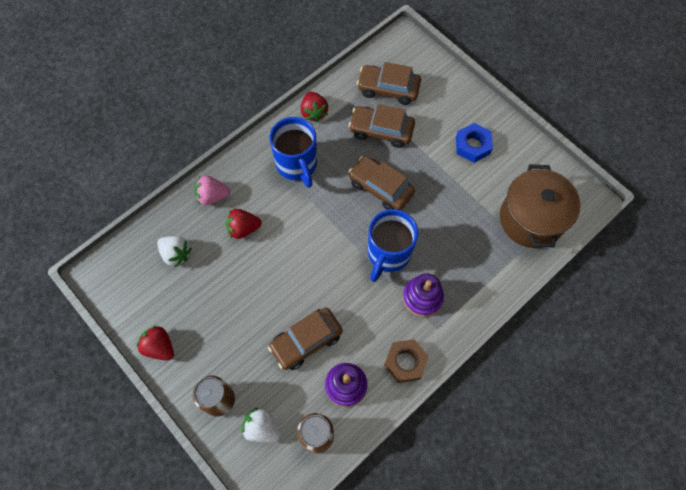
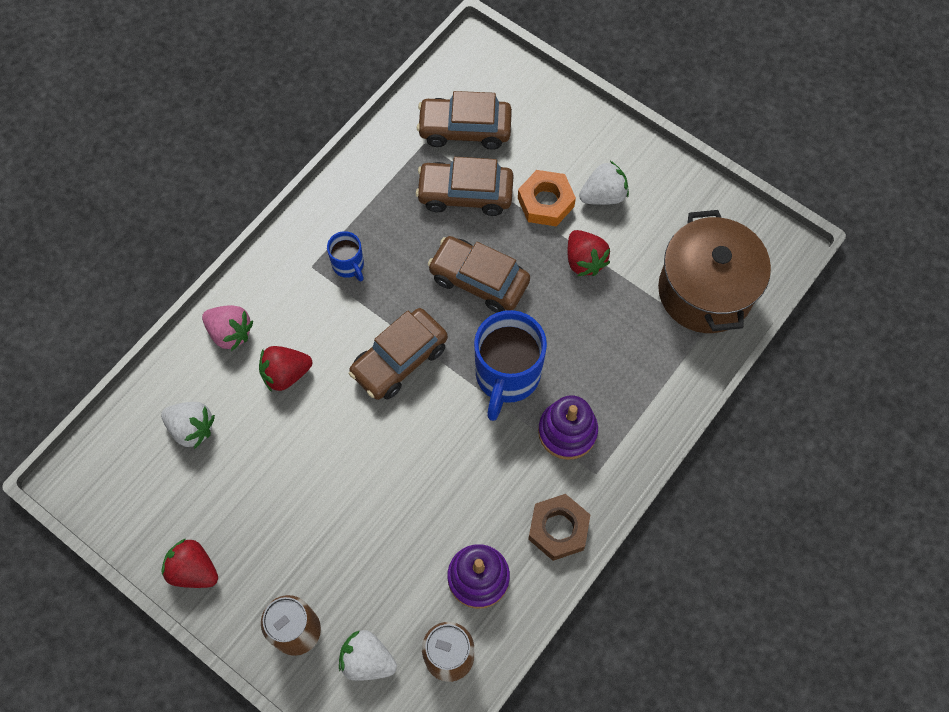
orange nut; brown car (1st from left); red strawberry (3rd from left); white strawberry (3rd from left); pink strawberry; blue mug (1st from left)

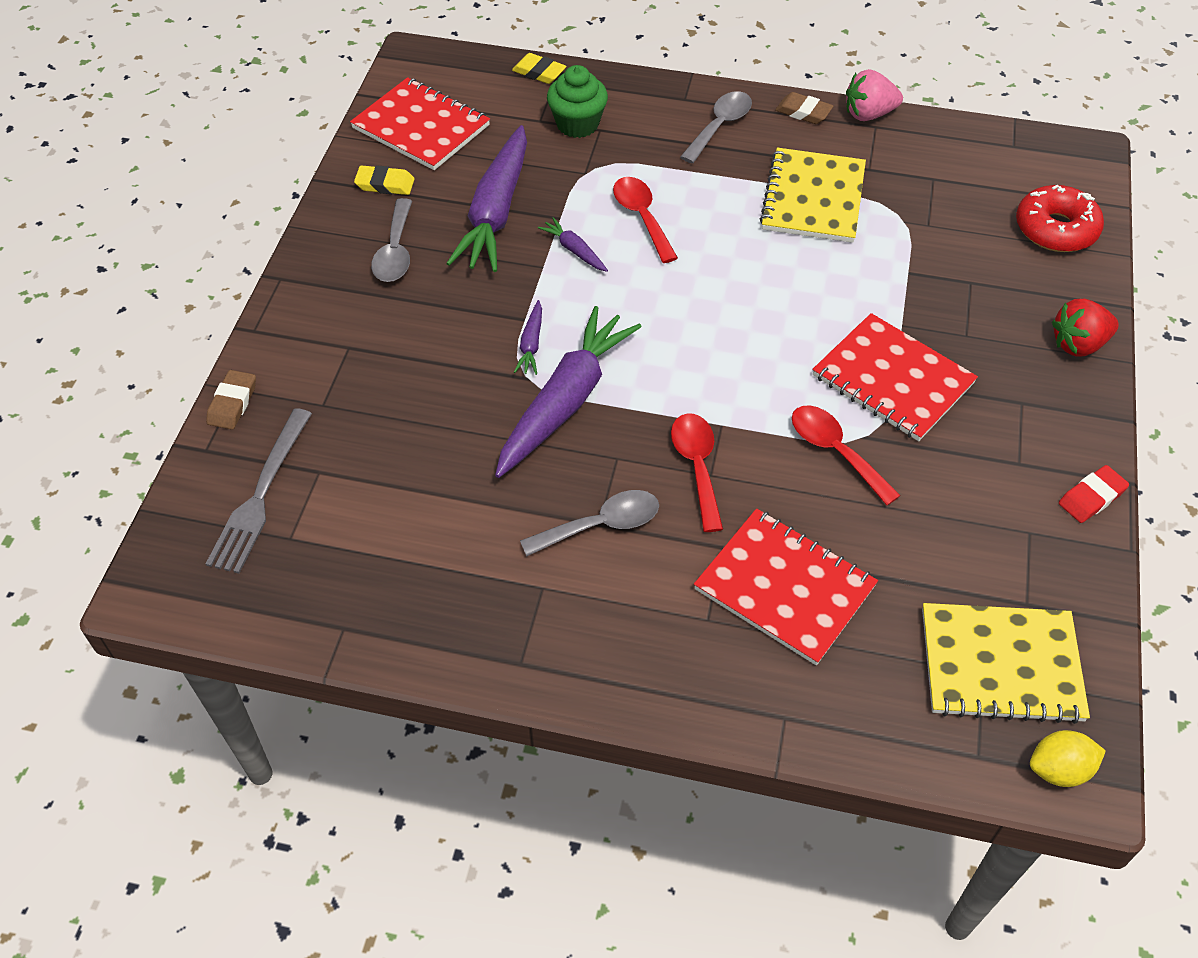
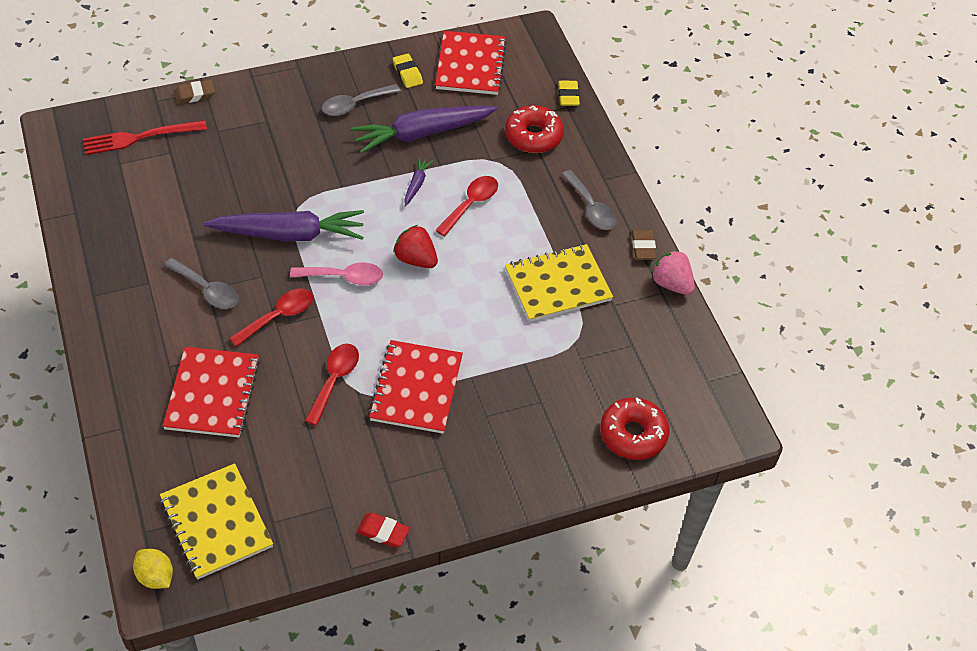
purple carrot (2nd from left in the first image); pink spoon; red strawberry; red donut (1st from left); red fork; grey spoon (3rd from left)

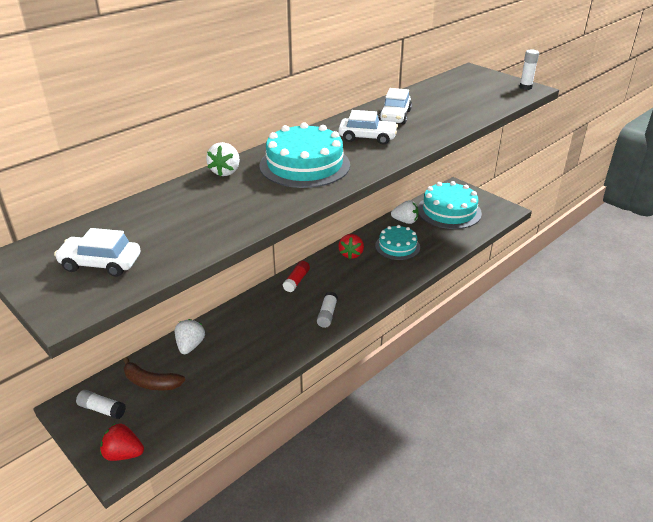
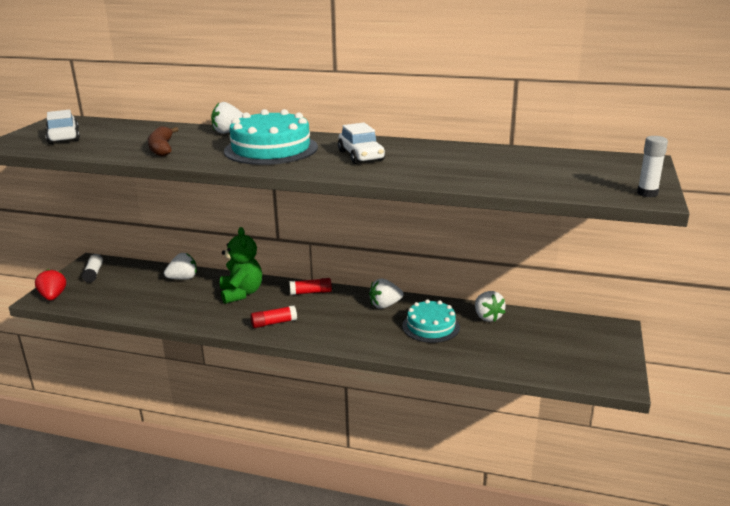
white car (3rd from left in the first image); turquoise cake (3rd from left in the first image); green teddy bear; brown banana; red glue stick (1st from left); white strawberry (3rd from left)

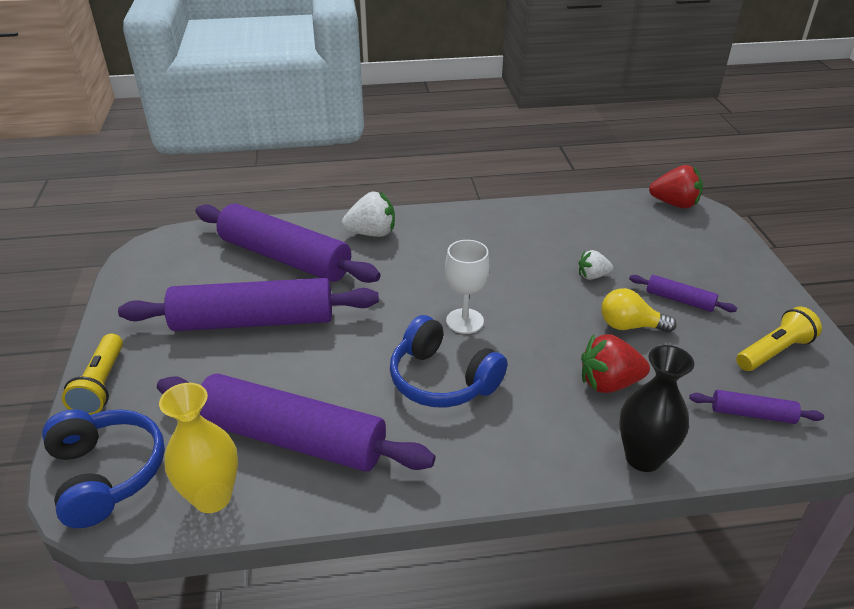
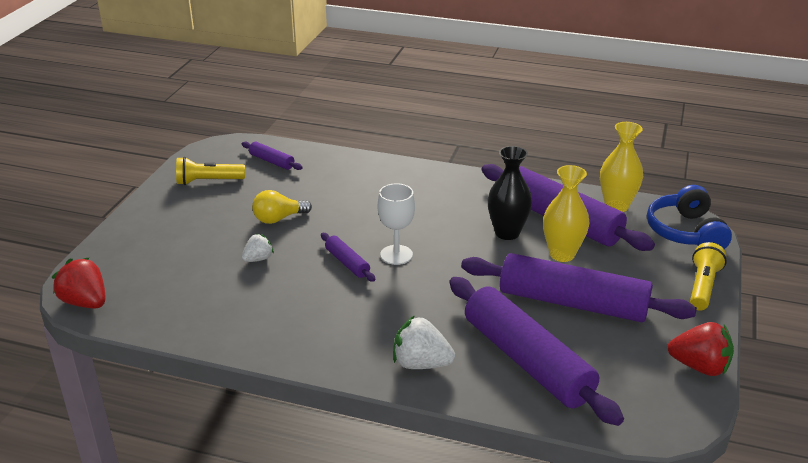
blue headphones (2nd from left in the first image); yellow vase (1st from left); red strawberry (2nd from left); black vase; purple rolling pin (2nd from left); white strawberry (1st from left); yellow light bulb

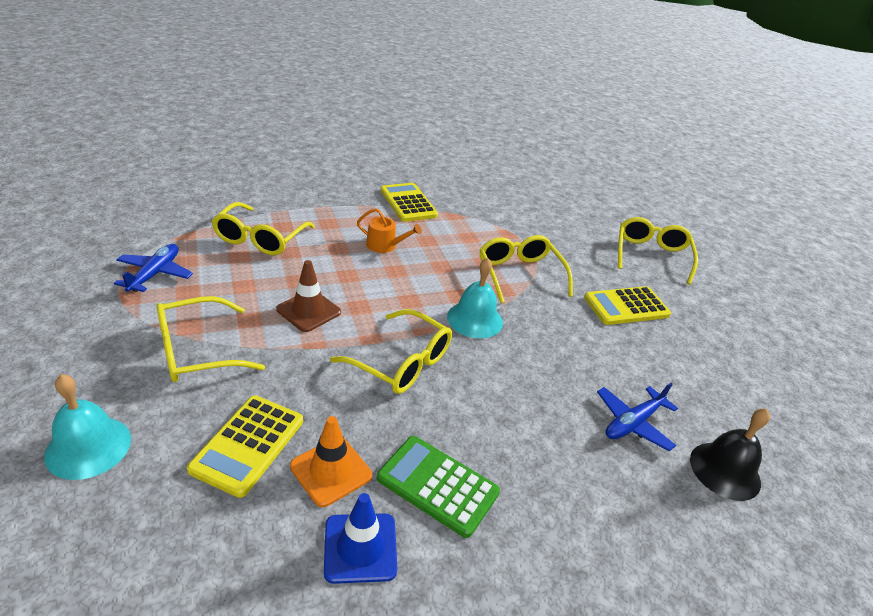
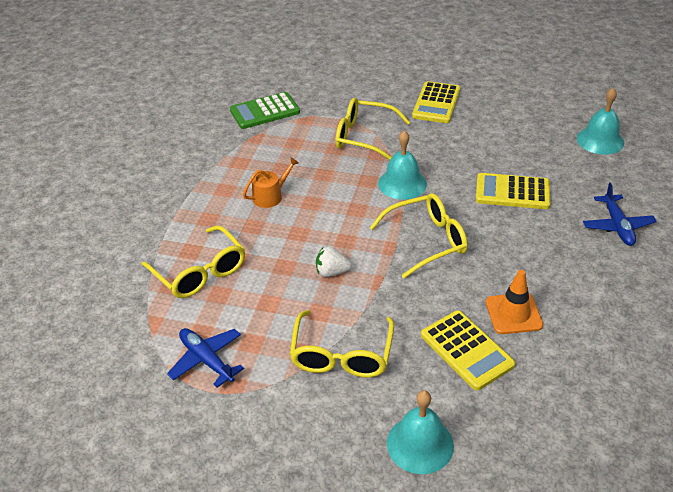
blue traffic cone; yellow glasses (5th from left in the first image); green calculator; yellow calculator (3rd from left); blue plane (2nd from left); white strawberry; turquoise bell (3rd from left)

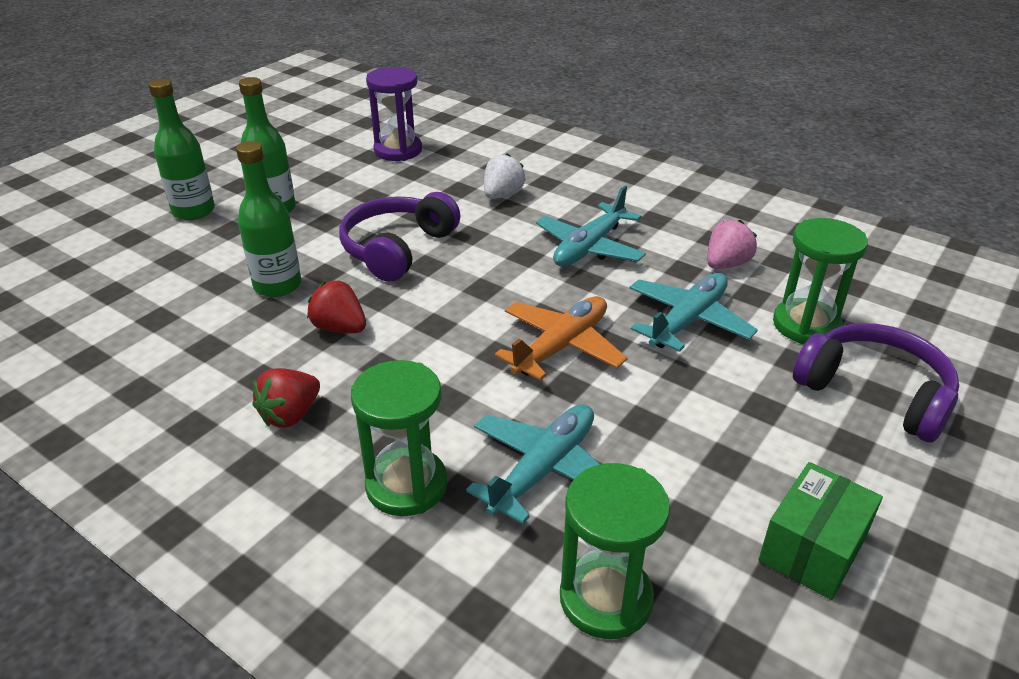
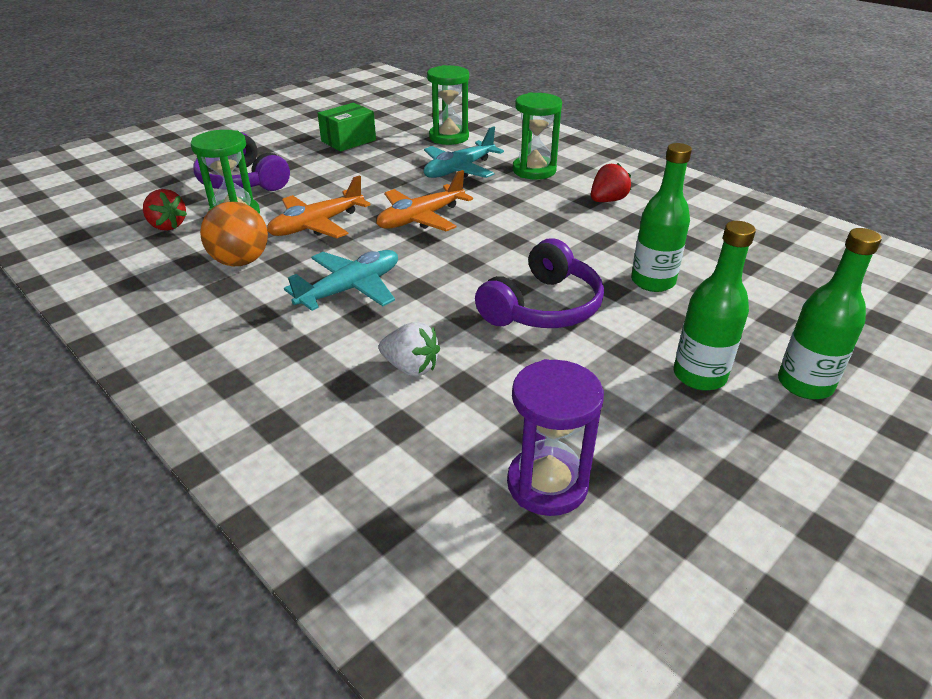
red strawberry (1st from left); orange ball; orange plane (1st from left); white strawberry

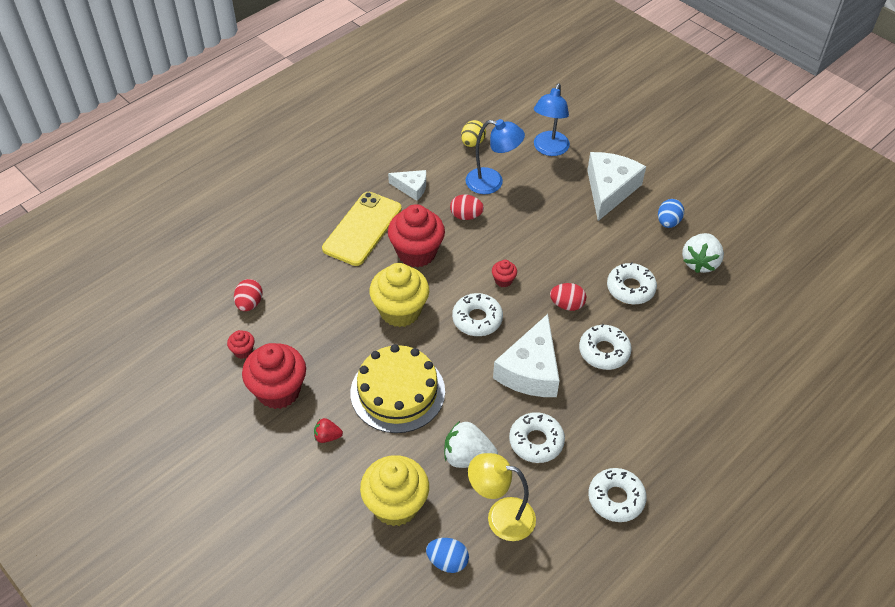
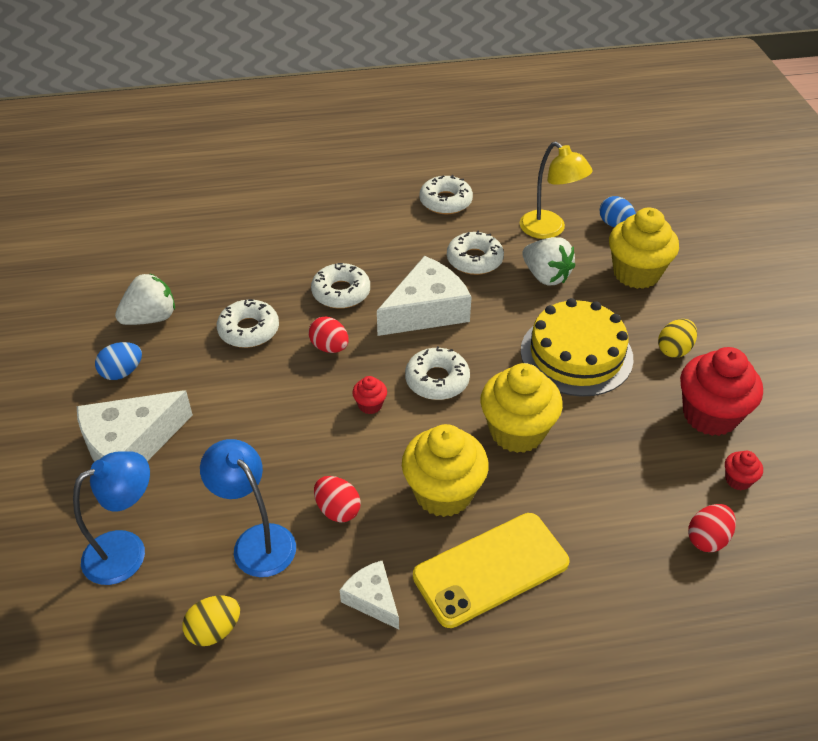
yellow egg (2nd from left); yellow cupcake (1st from left)

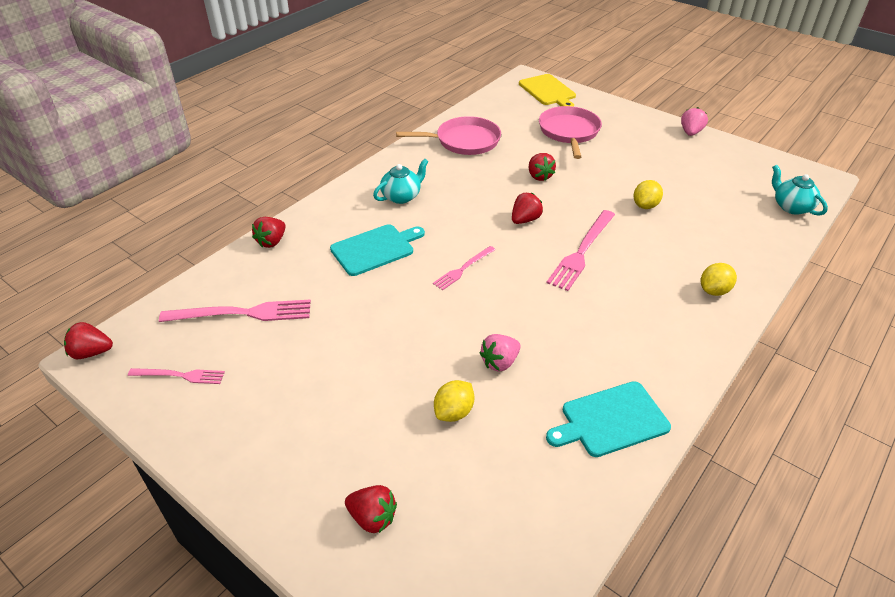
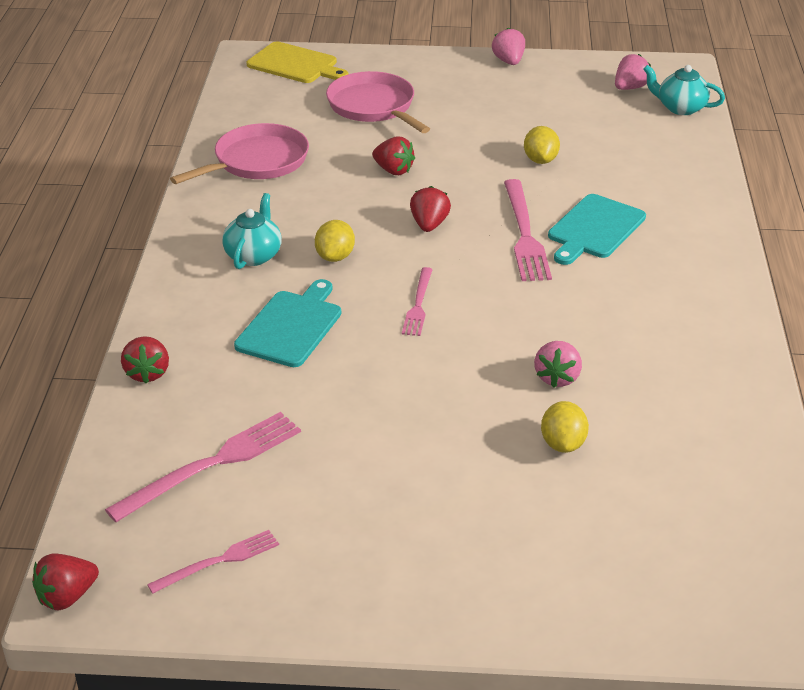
red strawberry (3rd from left in the first image); pink strawberry (3rd from left); turquoise cutting board (2nd from left); yellow lemon (1st from left)

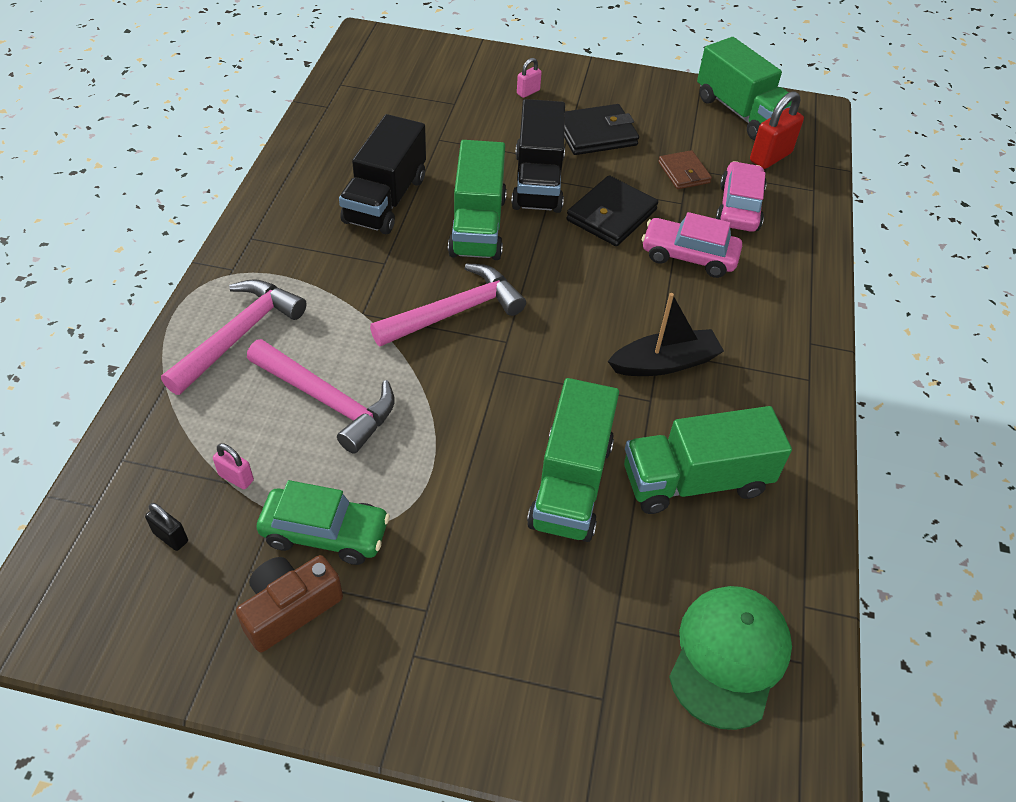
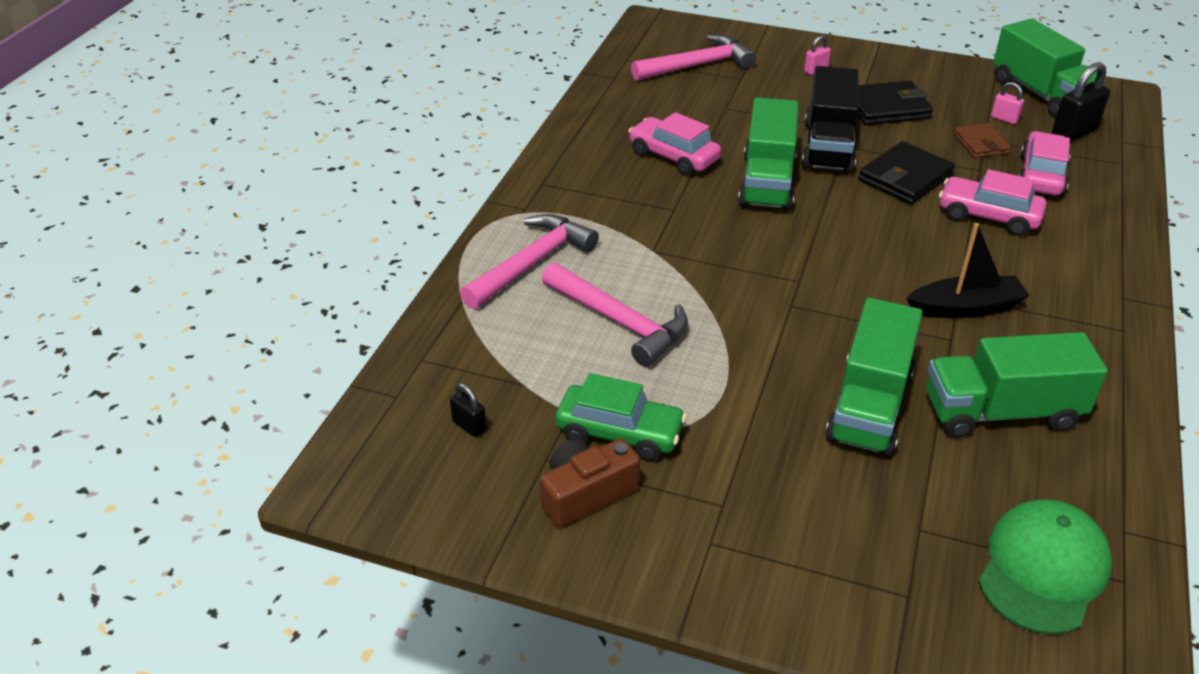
pink padlock (2nd from left); pink hammer (3rd from left); pink car (1st from left); black padlock (2nd from left)

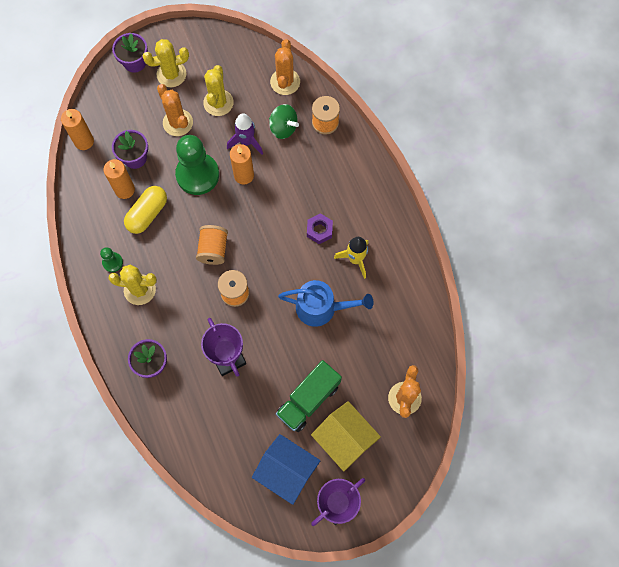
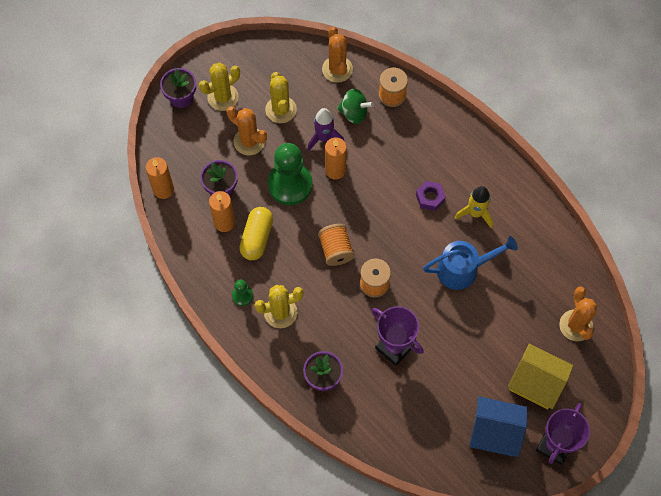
green truck

